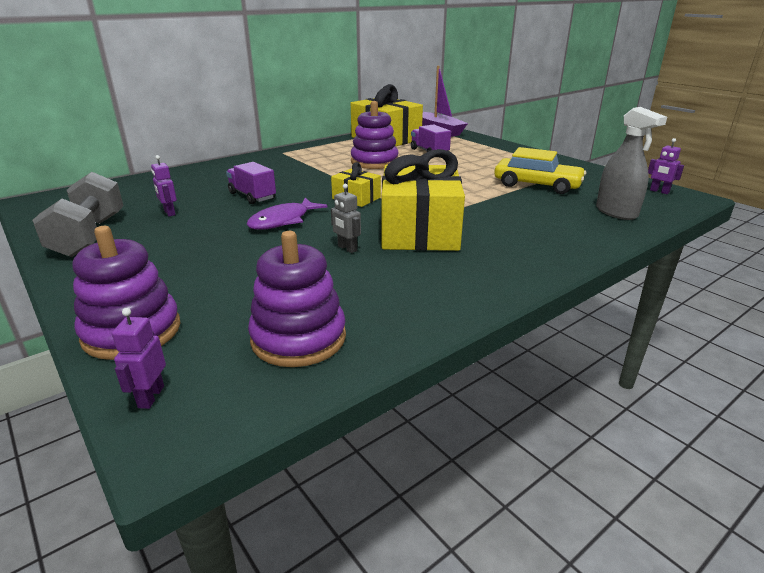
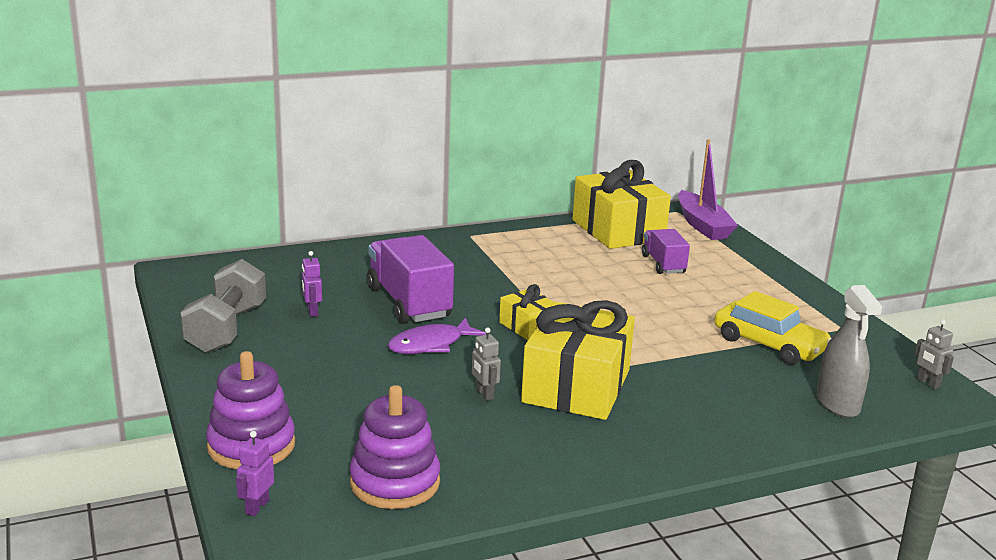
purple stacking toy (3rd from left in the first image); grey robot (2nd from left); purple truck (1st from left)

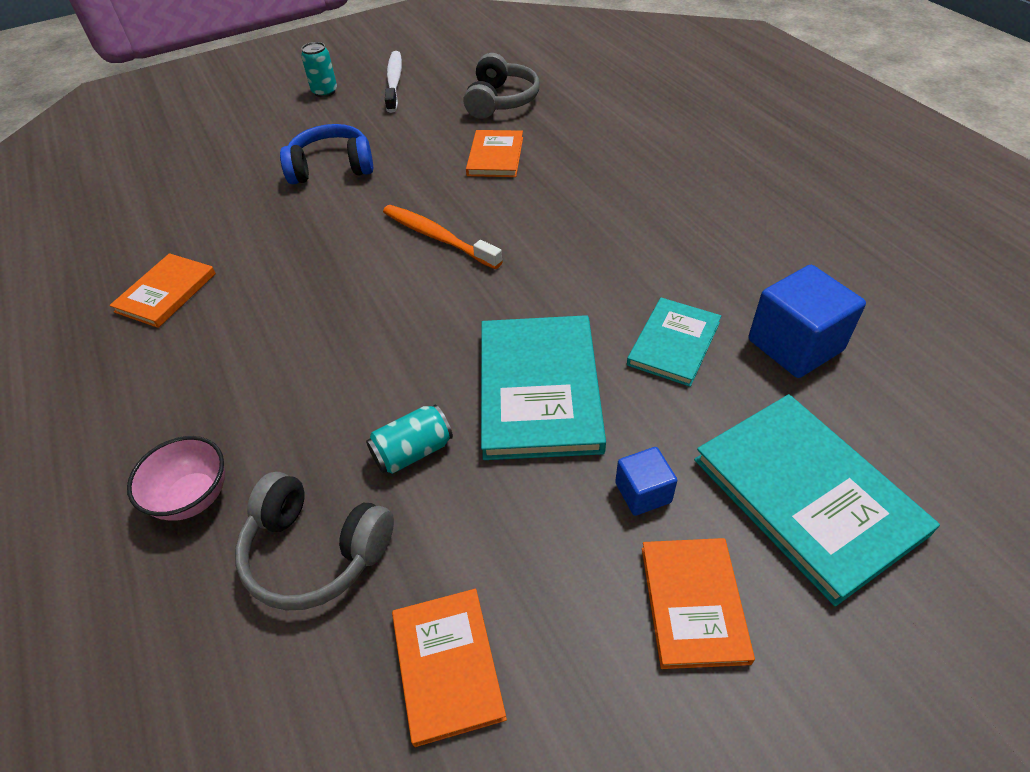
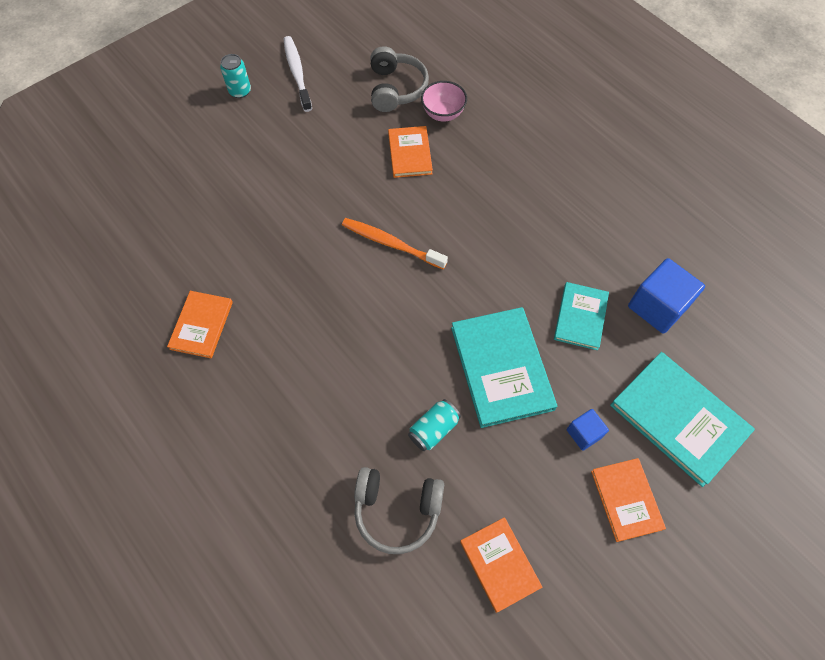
blue headphones; pink bowl

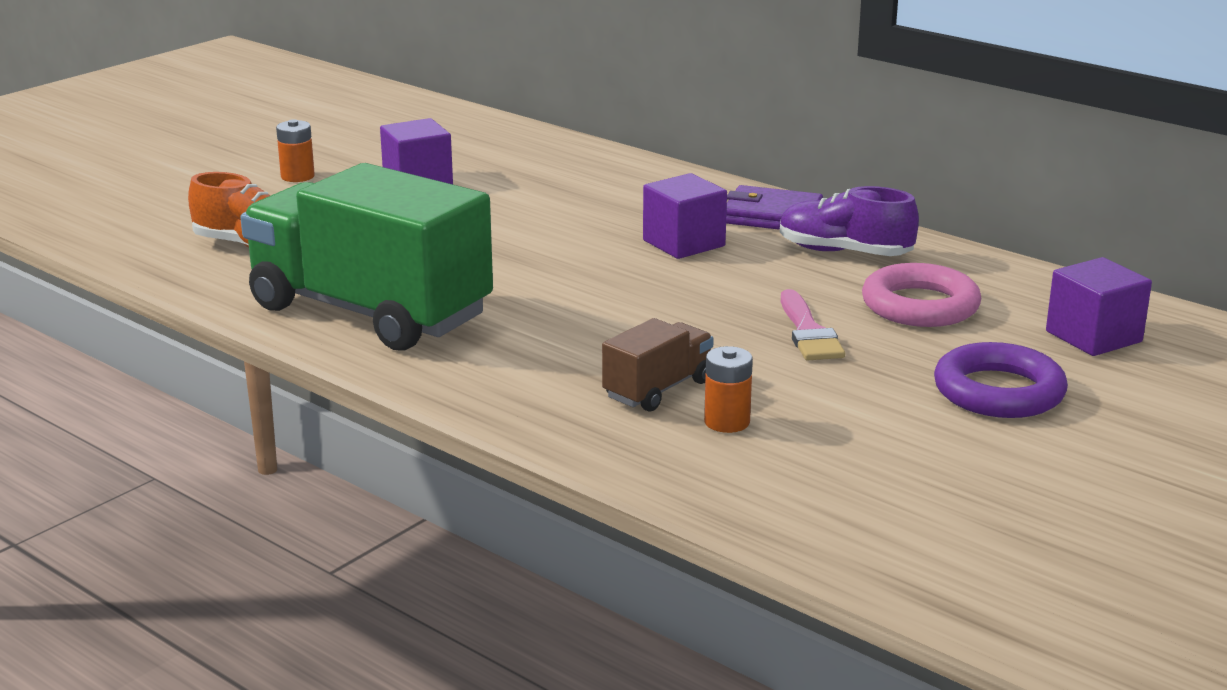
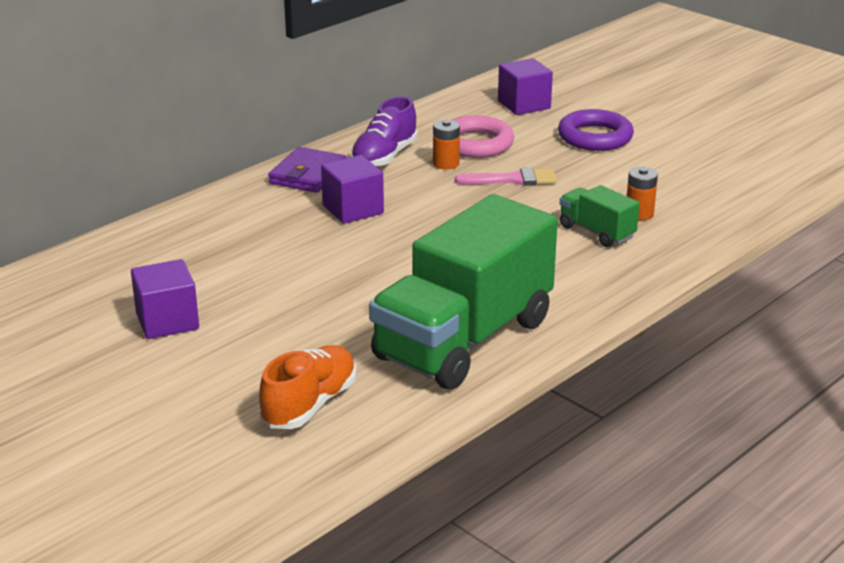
orange battery (1st from left); green truck (2nd from left)

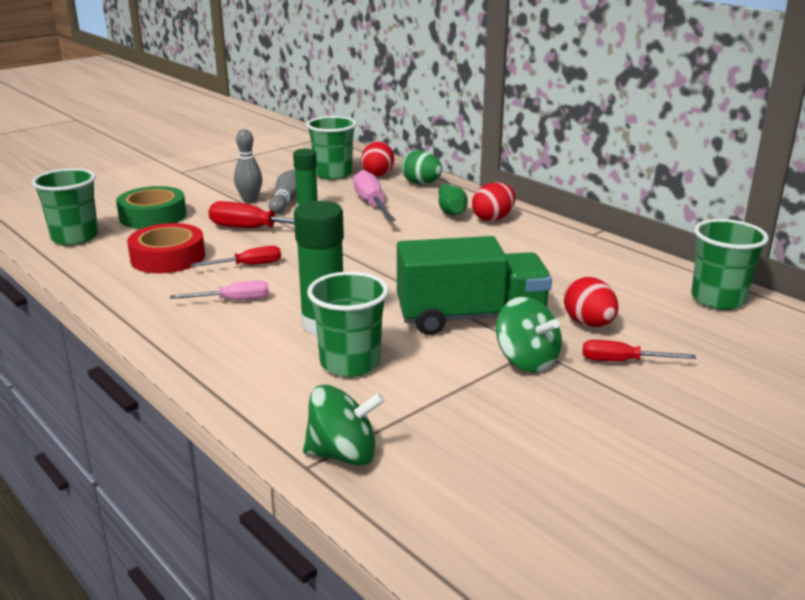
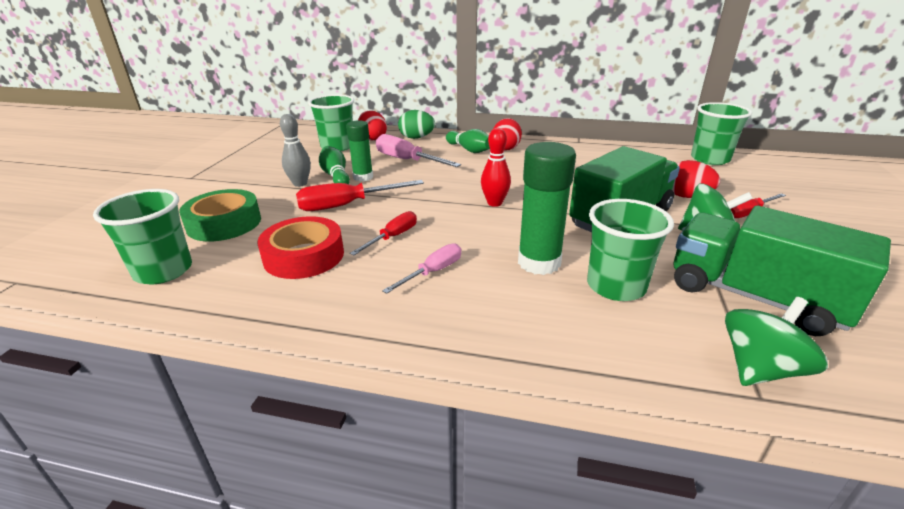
red bowling pin; green truck (2nd from left); green bowling pin (1st from left)

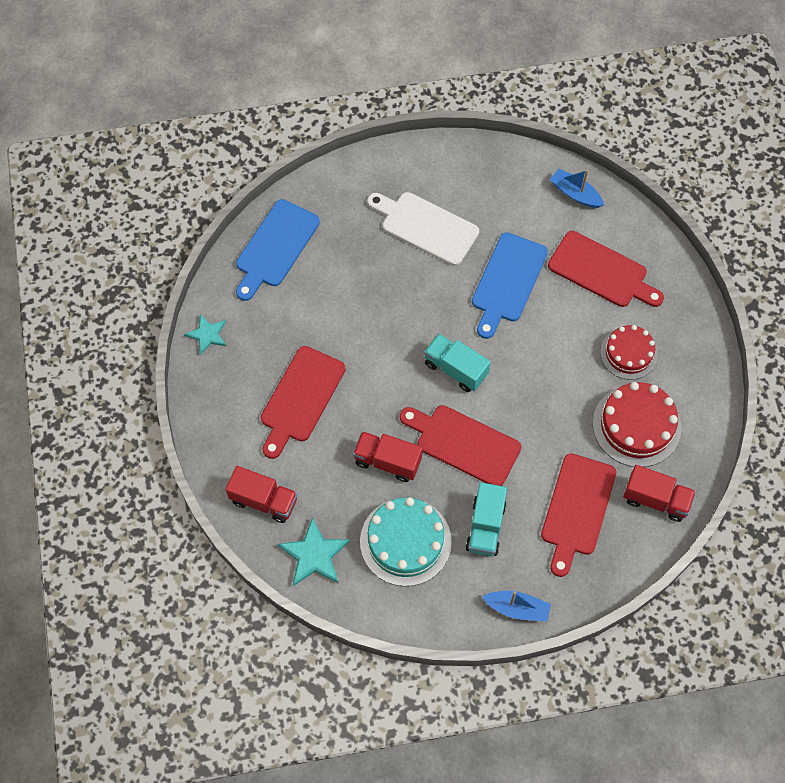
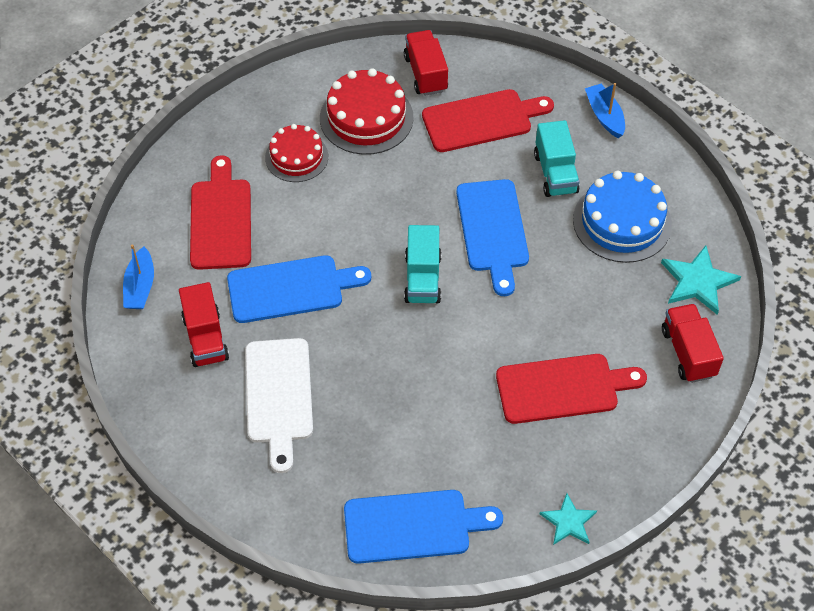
red truck (1st from left); blue cake; blue cutting board (3rd from left); turquoise truck (2nd from left)

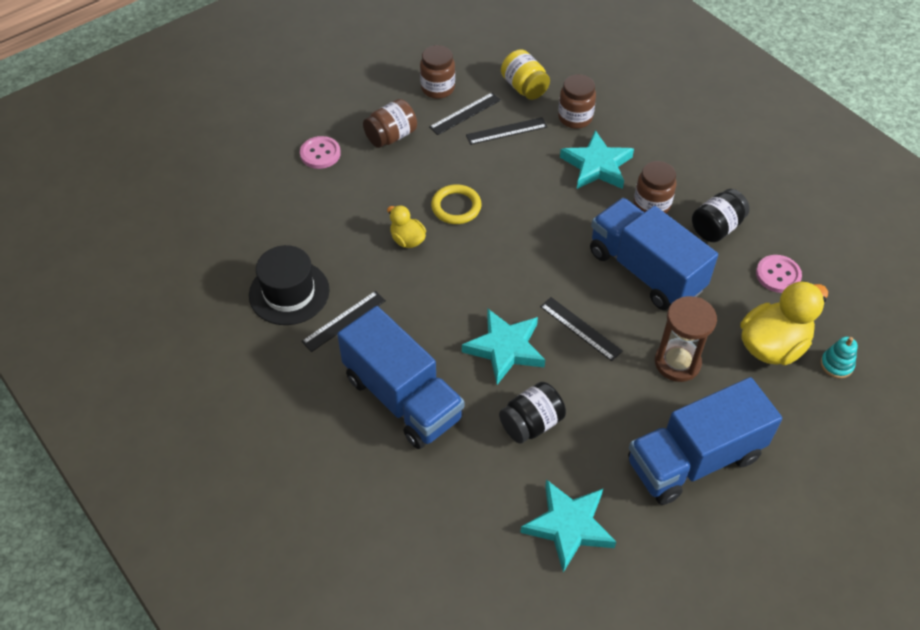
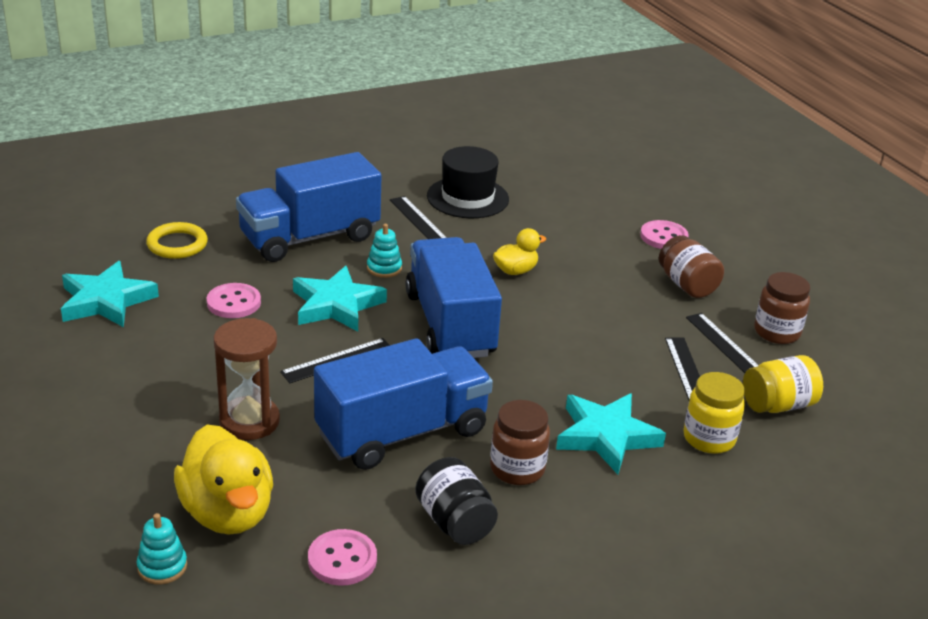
turquoise stacking toy (2nd from left); yellow ring; blue truck (3rd from left); pink button (1st from left); yellow jar (1st from left)

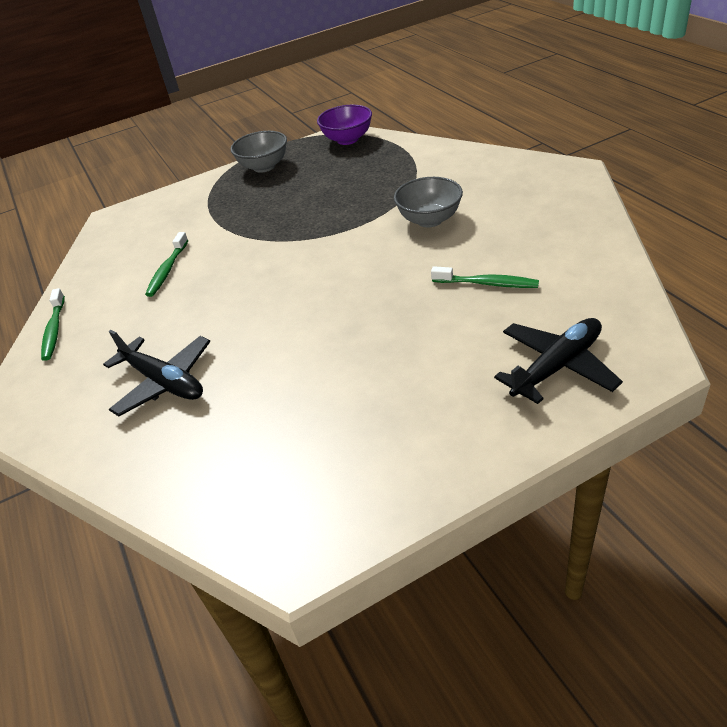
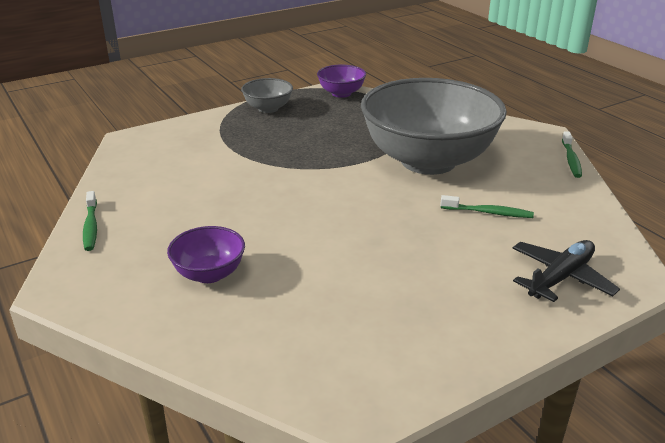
green toothbrush (3rd from left); purple bowl (1st from left); grey bowl (2nd from left)

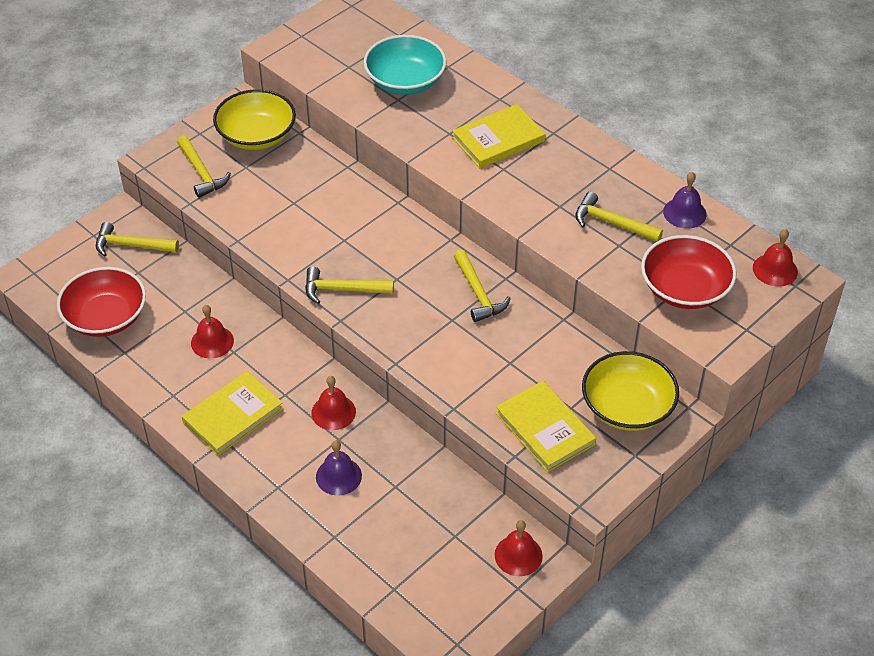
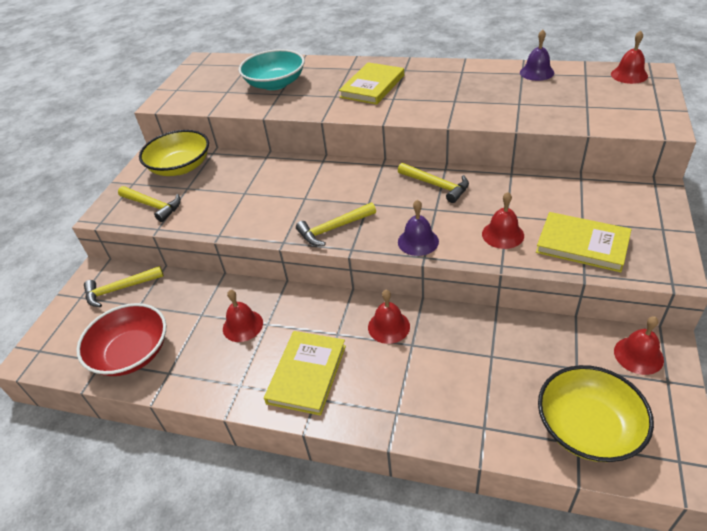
yellow hammer (5th from left in the first image); red bowl (2nd from left in the first image); red bell (3rd from left); purple bell (1st from left); yellow bowl (2nd from left)

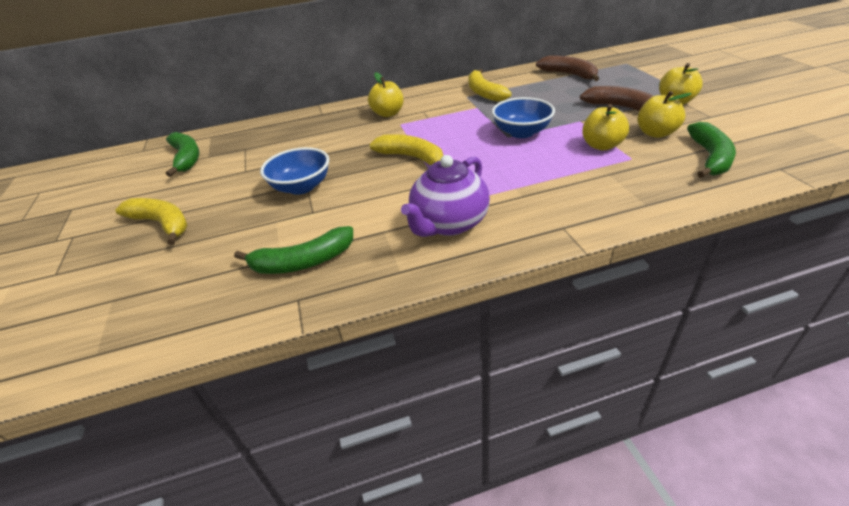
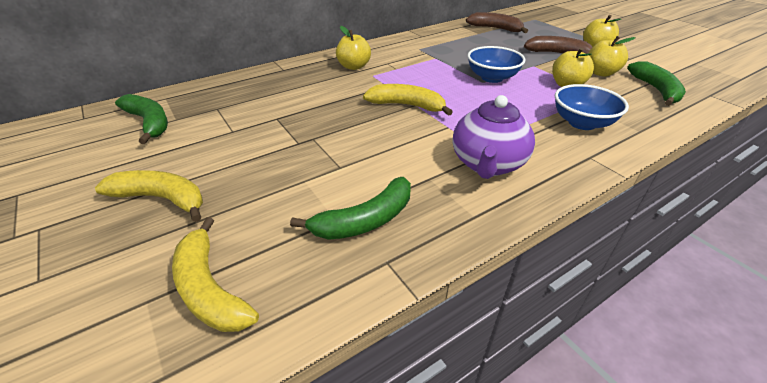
blue bowl (2nd from left); yellow banana (2nd from left)

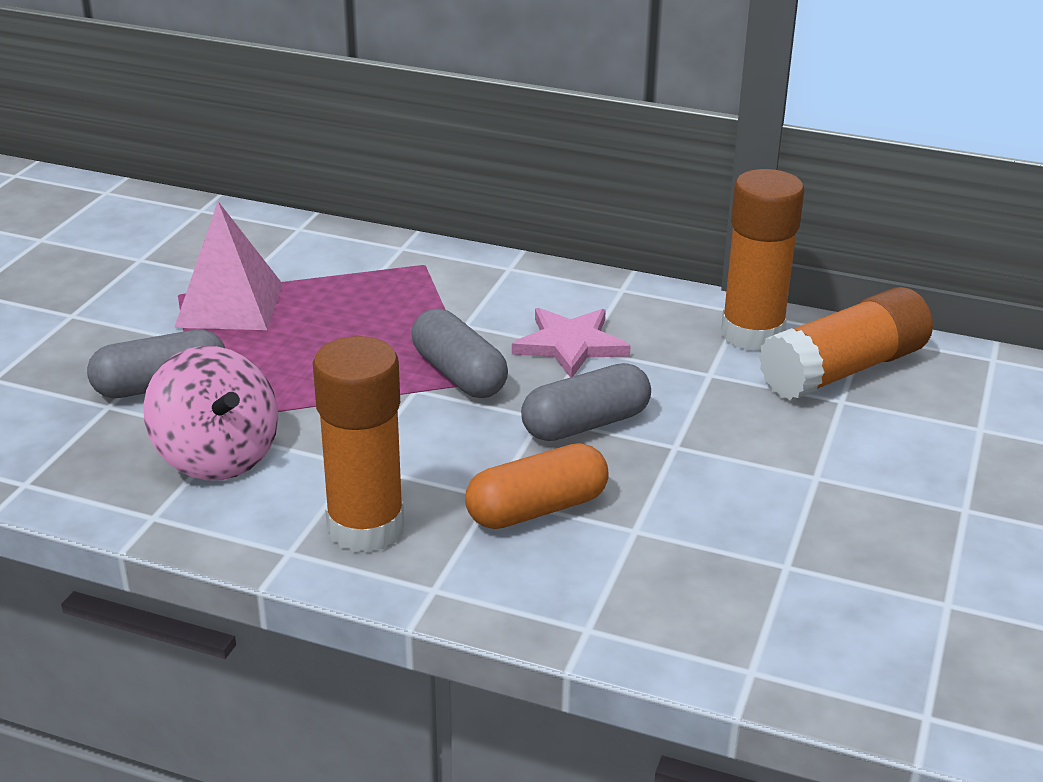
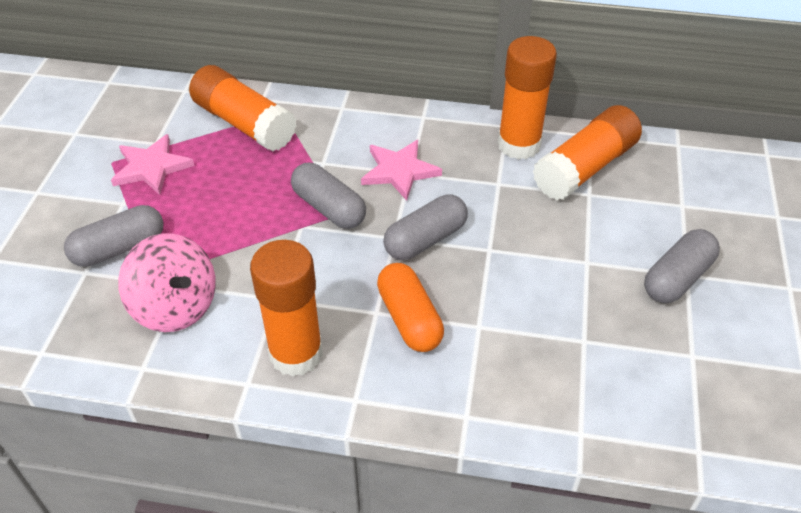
orange glue stick (1st from left); grey capsule (4th from left); pink star (1st from left); orange capsule

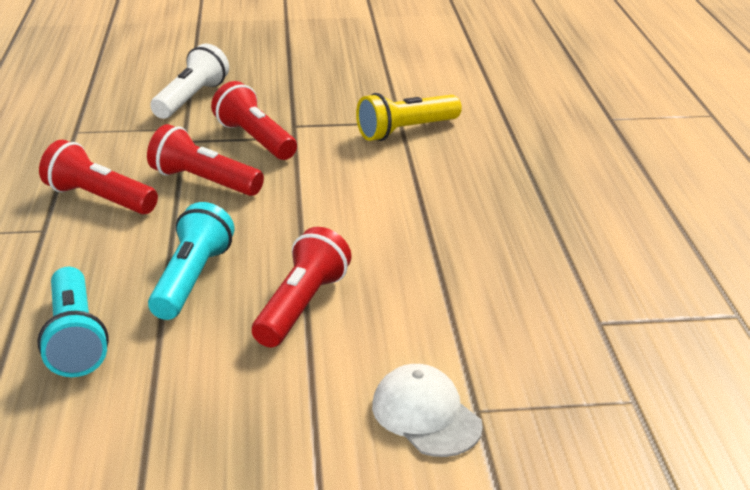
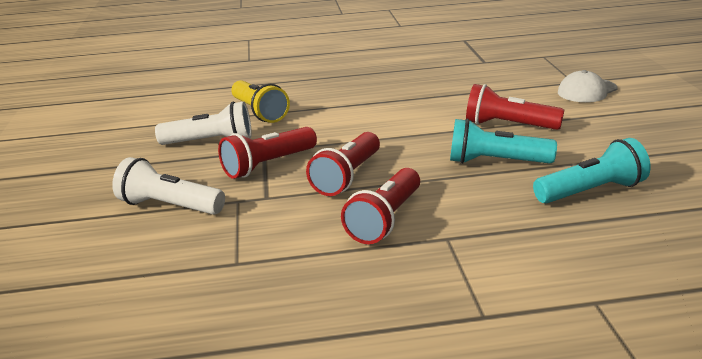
white flashlight (2nd from left)

